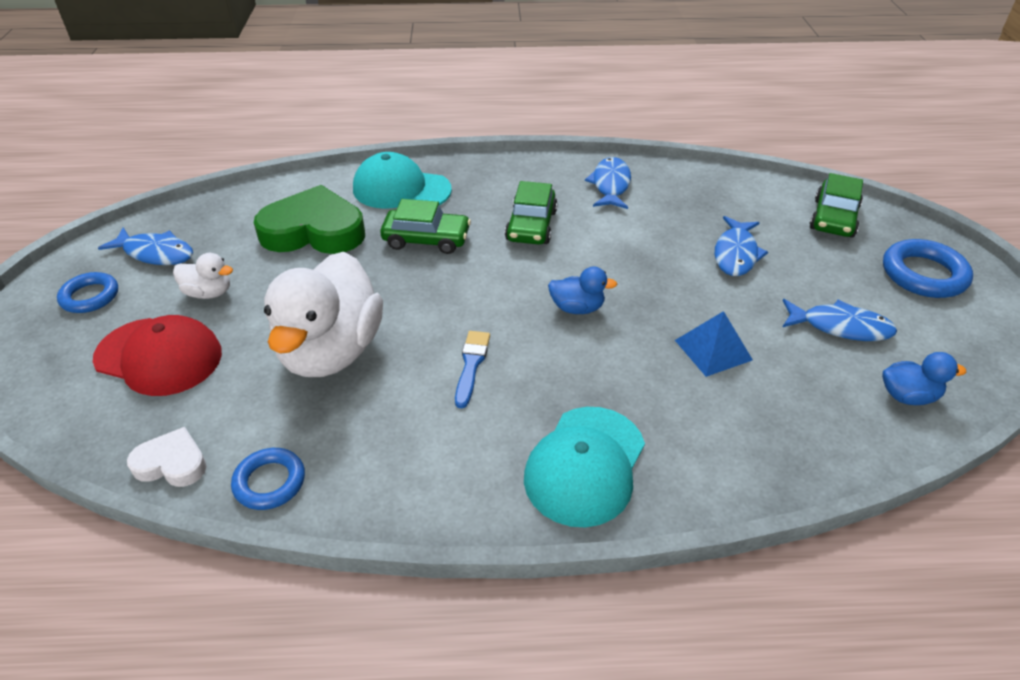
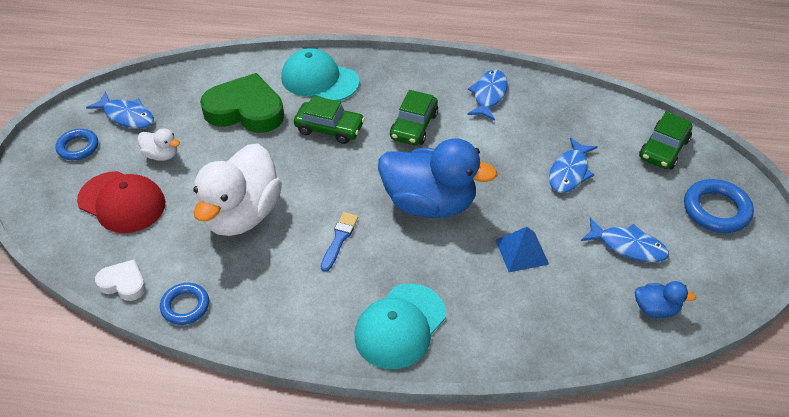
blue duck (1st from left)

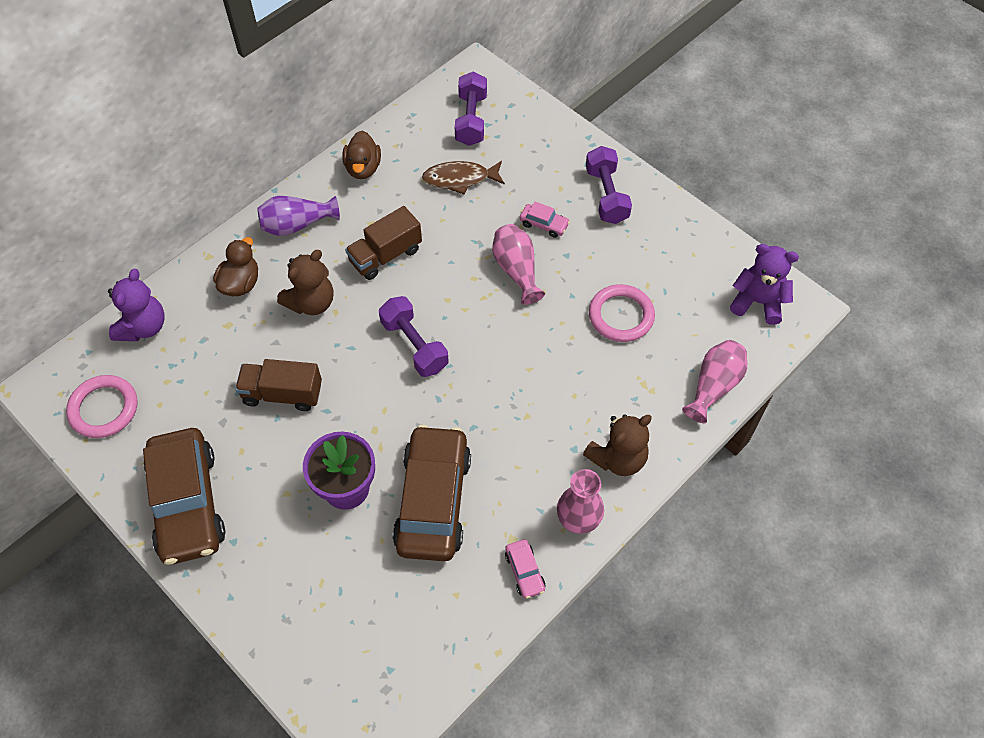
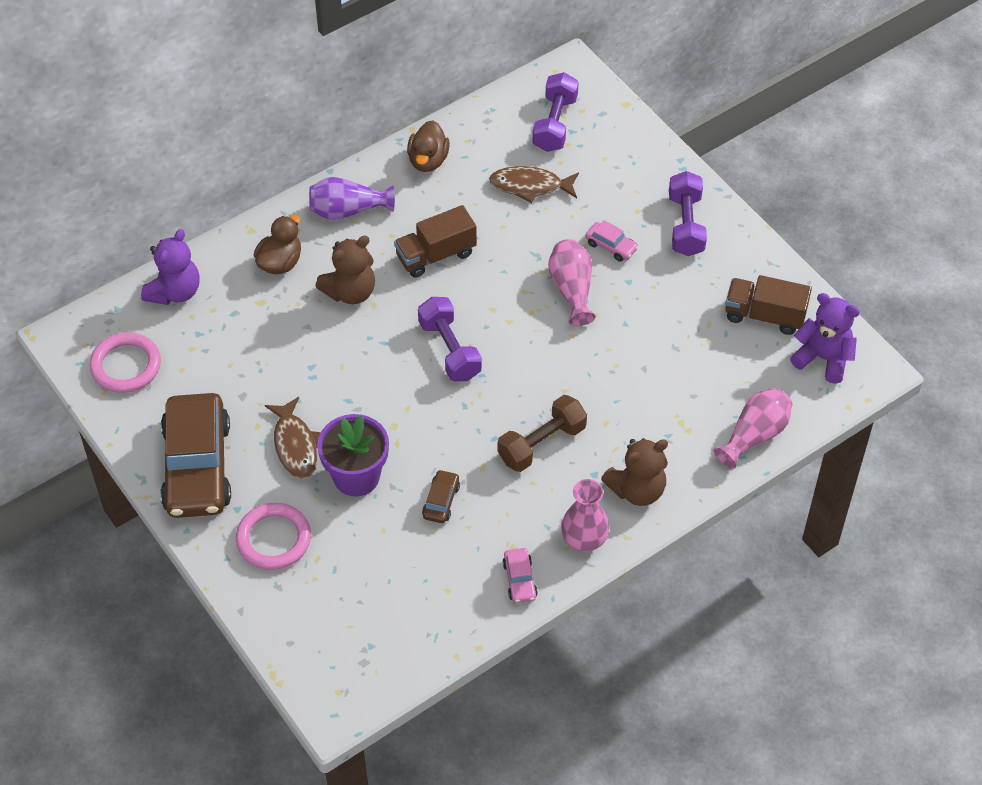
rose-pink hoop (2nd from left); brown toy fish (1st from left); brown toy car (2nd from left); brown dumbbell; brown toy truck (2nd from left)

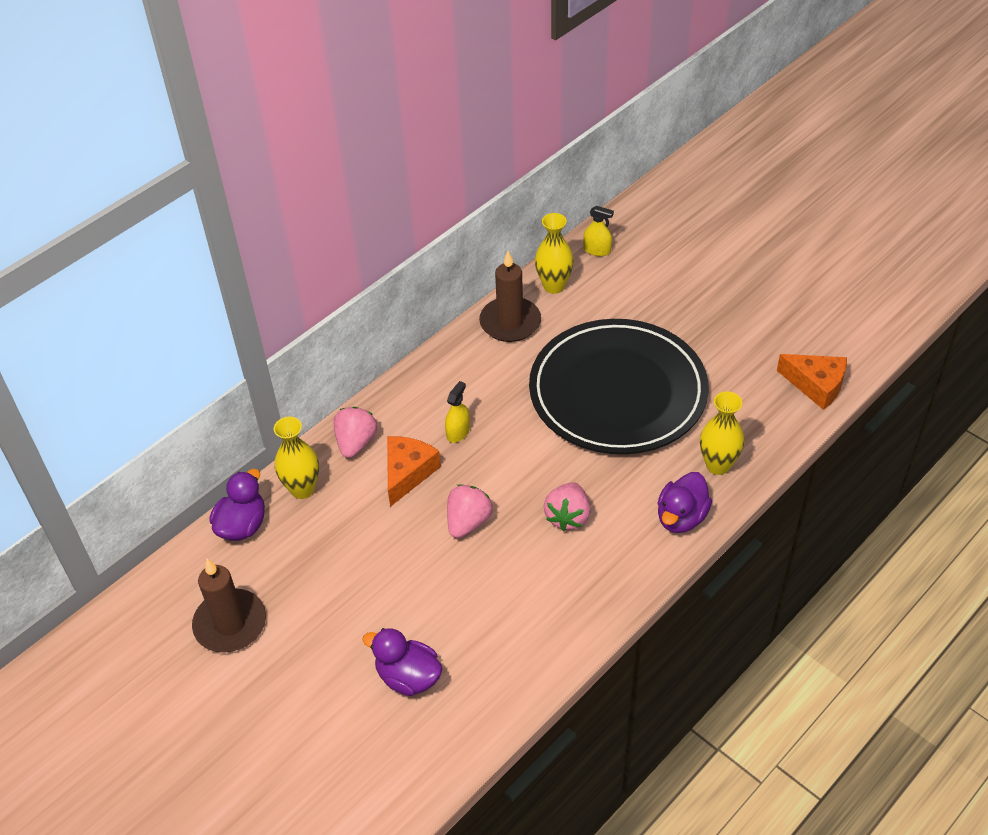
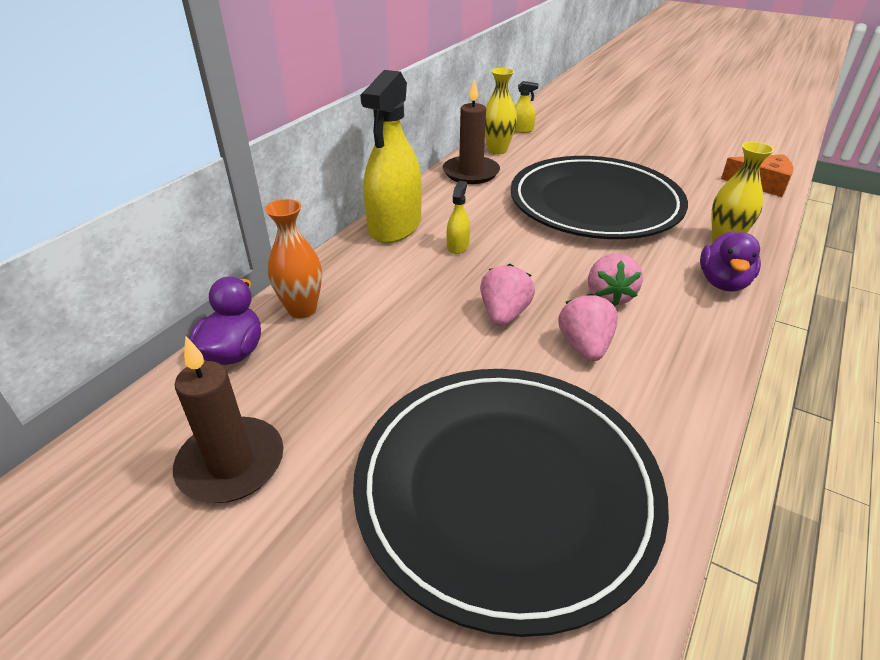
orange-coloured vase; black dinner plate (1st from left); yellow spray bottle (1st from left); rose-pink strawberry (2nd from left); orange-coloured cheese wedge (1st from left in the first image)

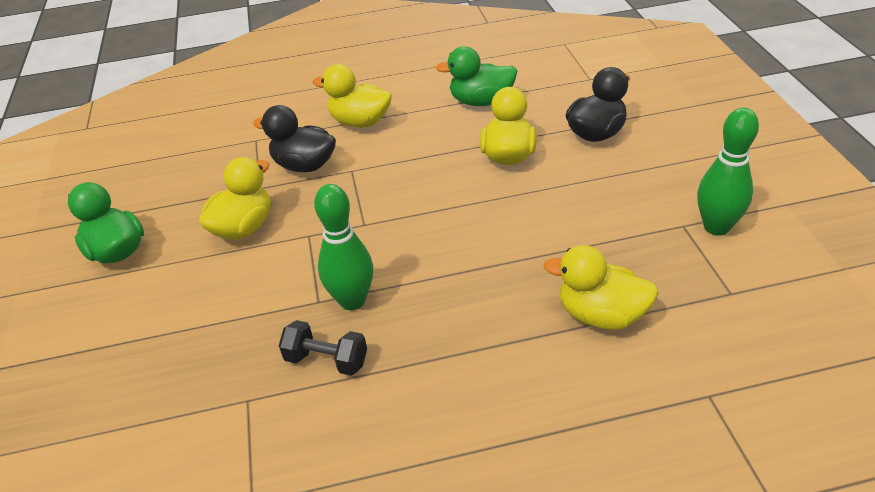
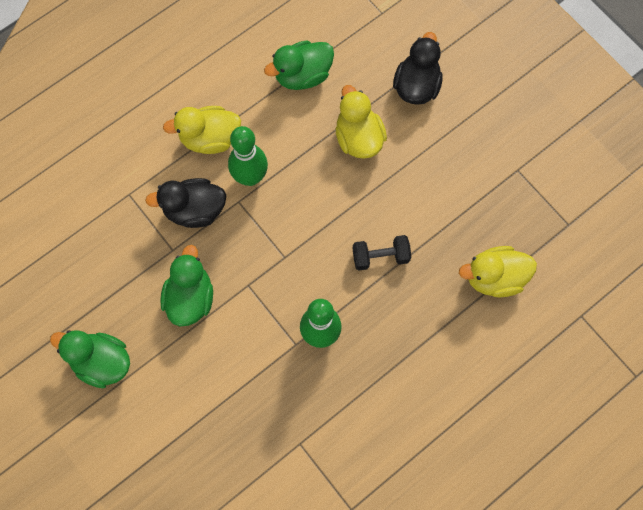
leaf-green duck (2nd from left); leaf-green tenpin (1st from left); black dumbbell

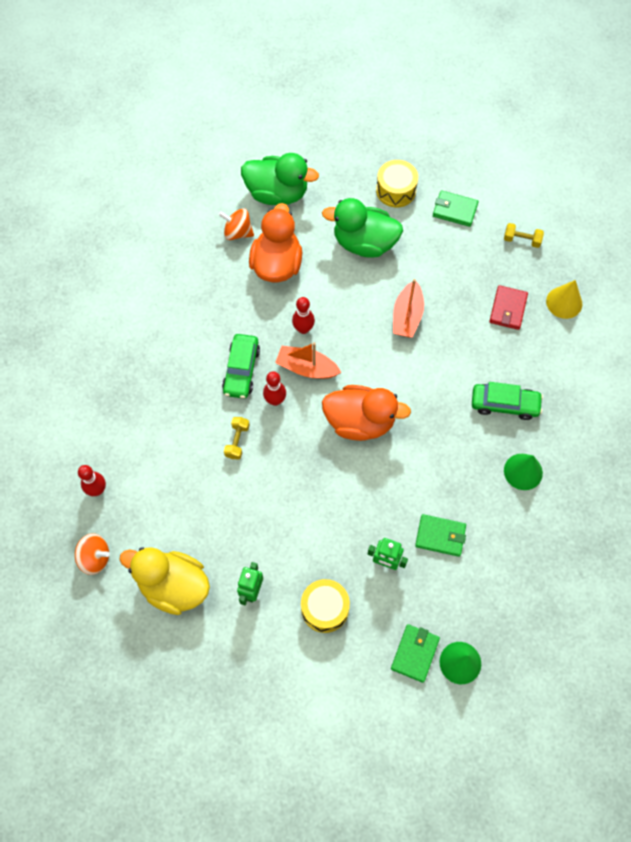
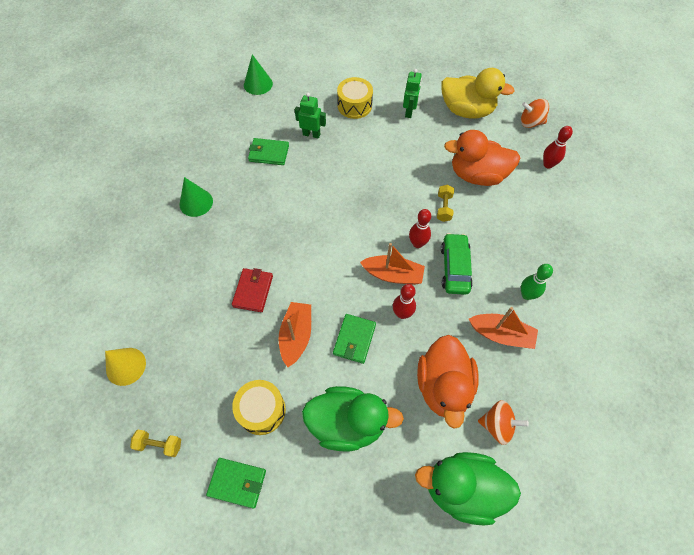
crimson card wallet; yellow drum (1st from left); leaf-green card wallet (3rd from left); orange-coloured duck (2nd from left); orange-coloured sailboat (3rd from left); leaf-green tenpin; leaf-green toy car (2nd from left in the first image)

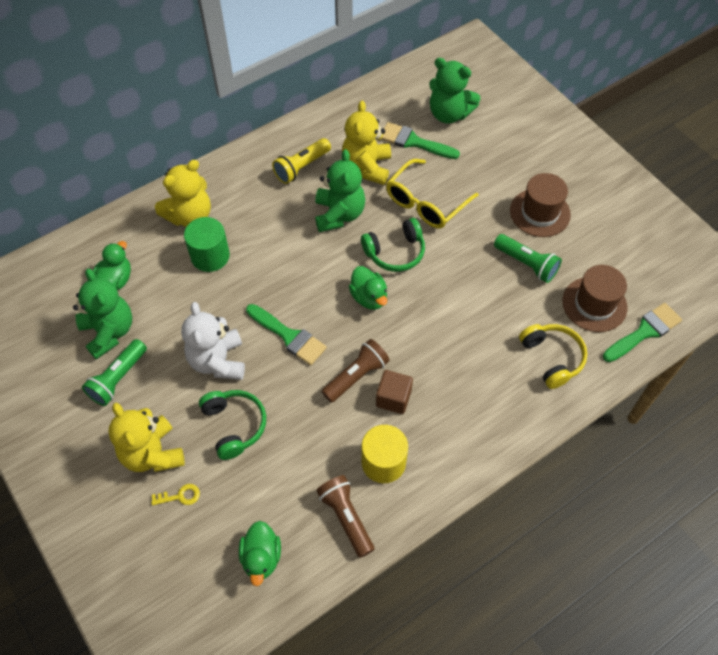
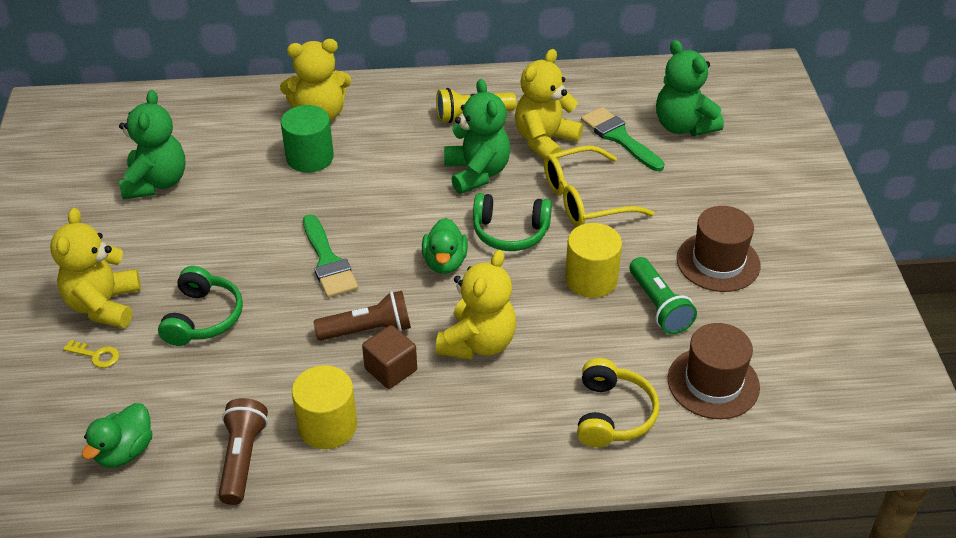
yellow stuffed bear (3rd from left); leaf-green stuffed bear (2nd from left); yellow cylinder shape (2nd from left); leaf-green torch (1st from left in the first image); leaf-green duck (1st from left in the first image); pure white stuffed bear; leaf-green brush (3rd from left in the first image)

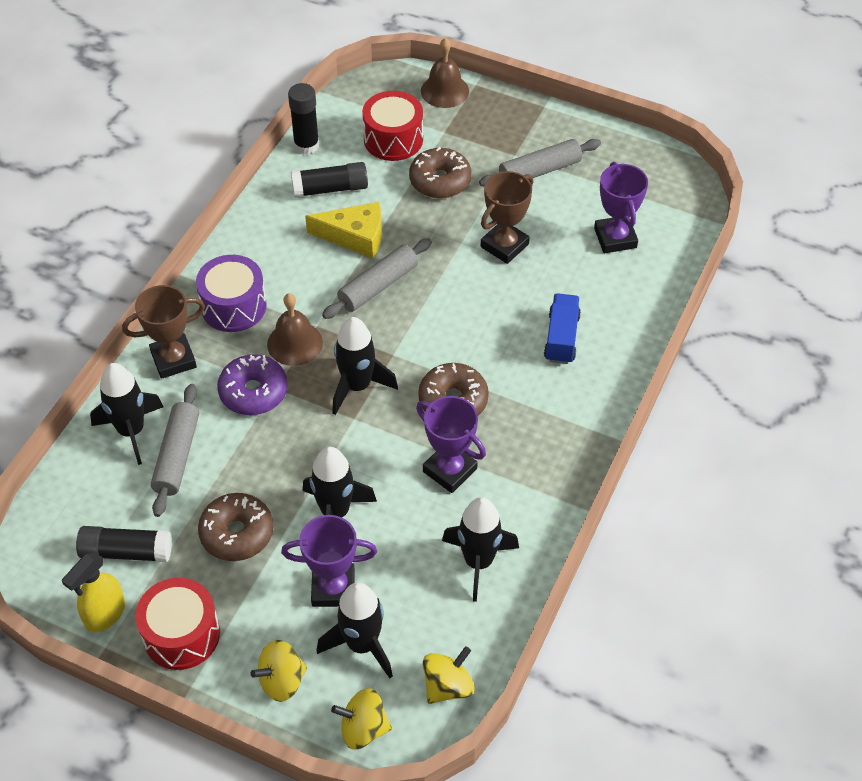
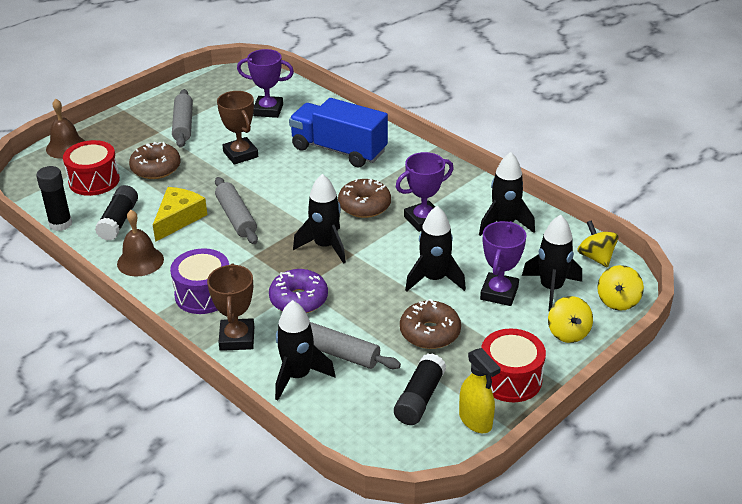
brown hand bell (2nd from left); blue toy truck

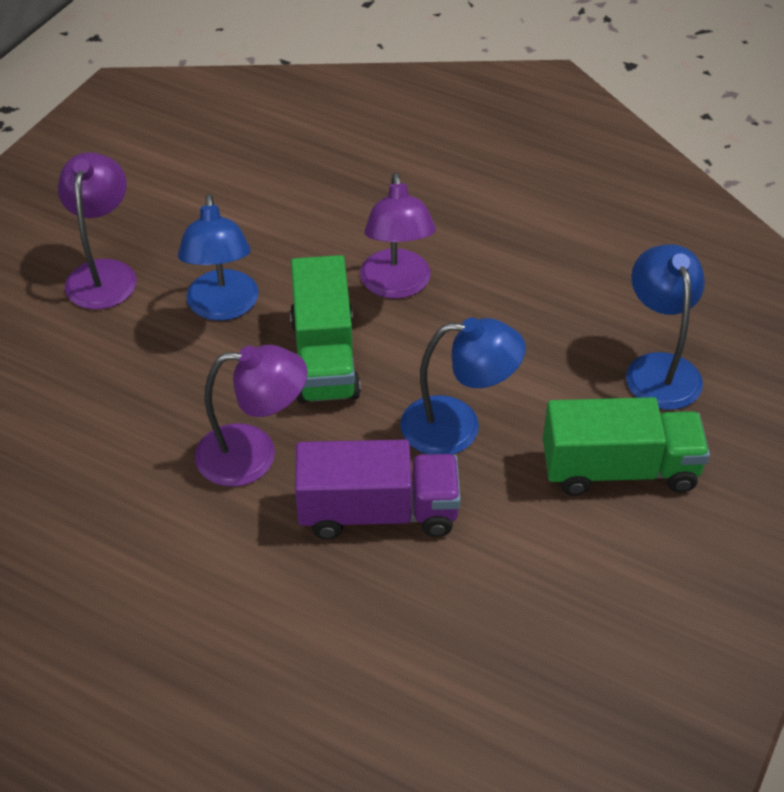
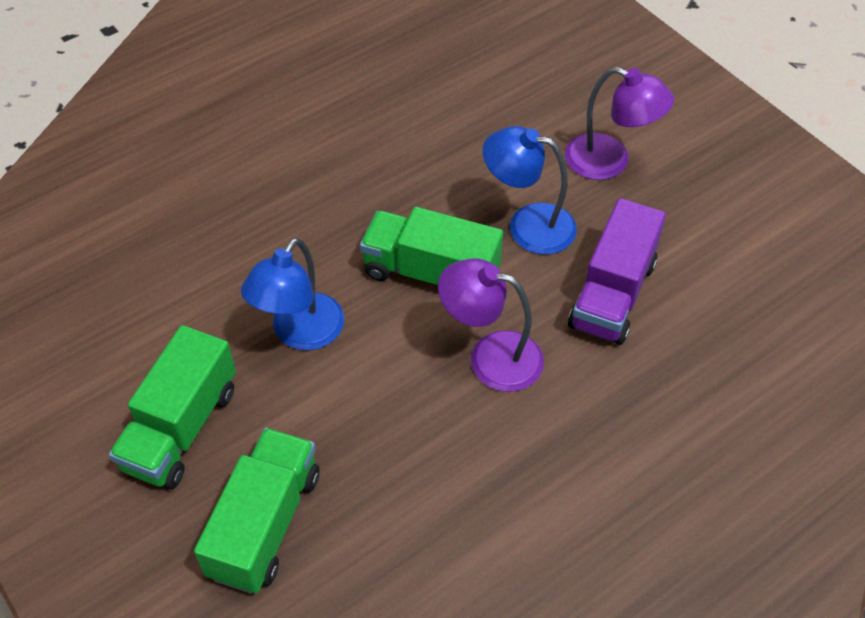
leaf-green toy truck (2nd from left); royal purple toy truck; royal purple reading lamp (2nd from left in the first image)

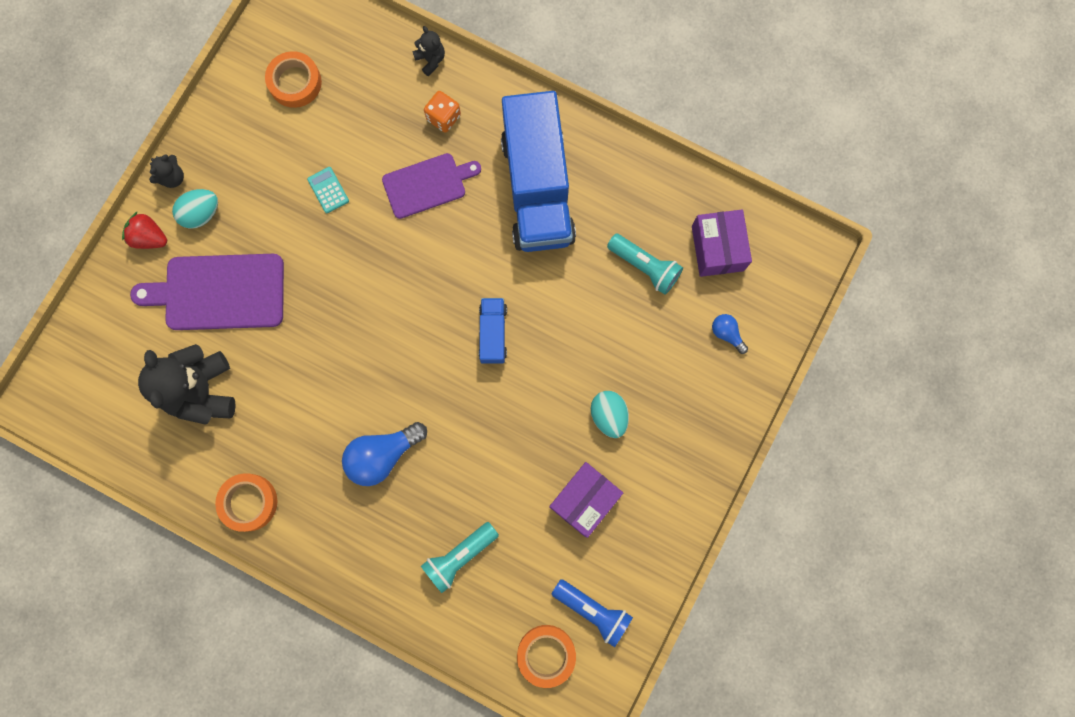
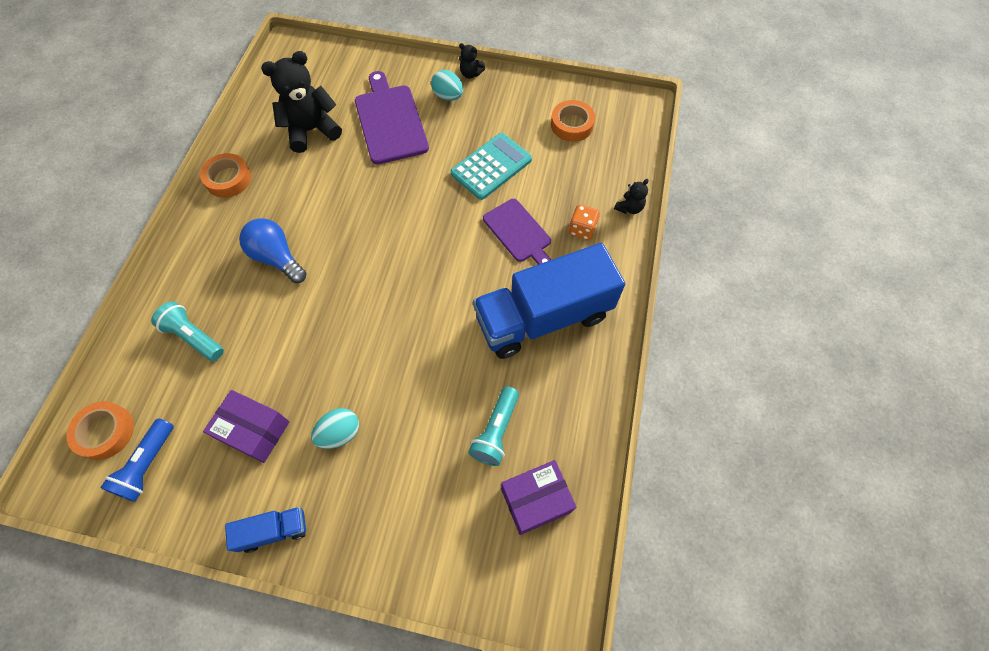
blue toy truck (1st from left); turquoise pocket calculator; crimson strawberry; blue lightbulb (2nd from left in the first image)

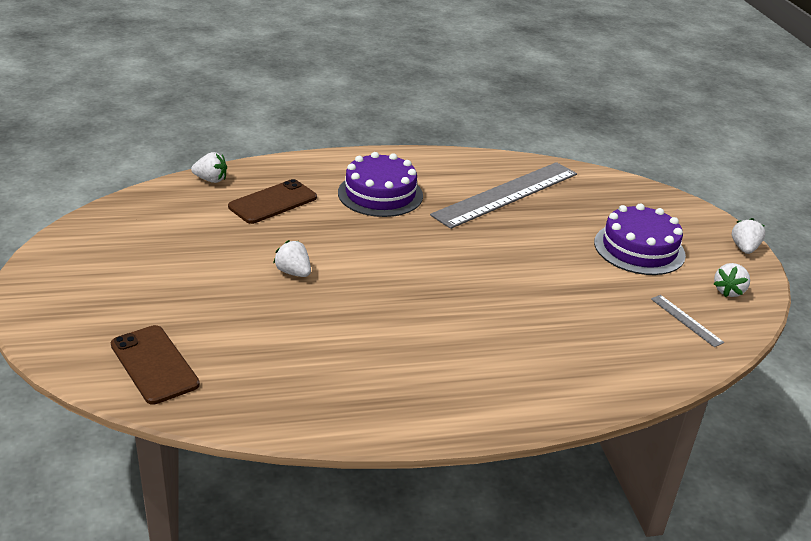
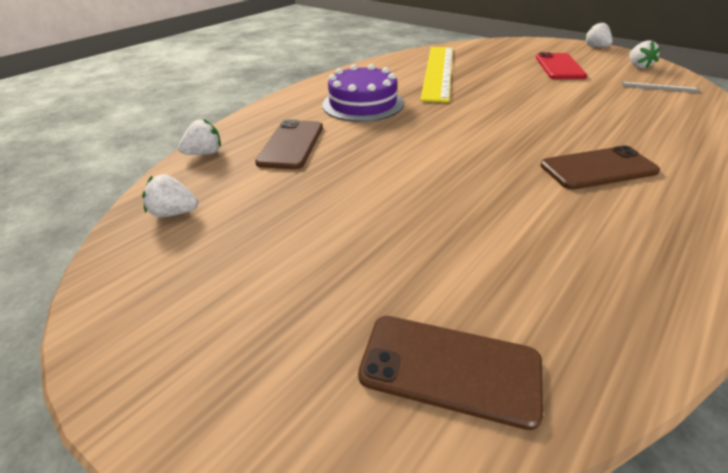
pure white strawberry (1st from left); yellow measuring stick; crimson smartphone; brown smartphone (3rd from left)

